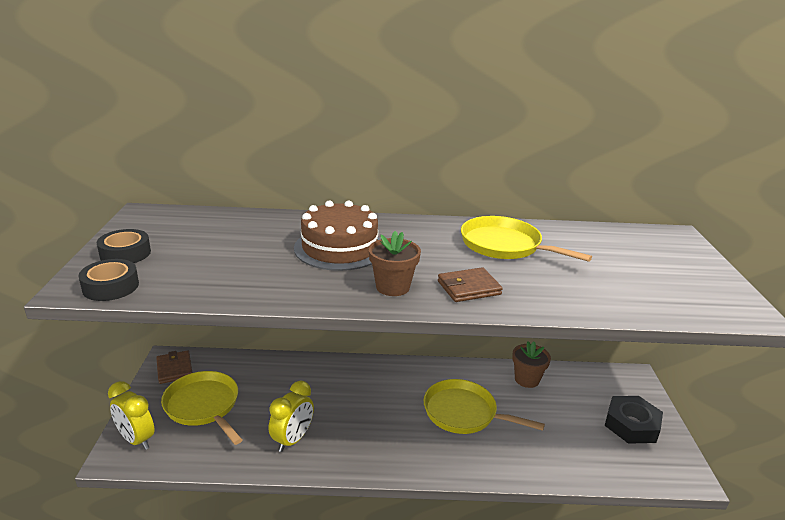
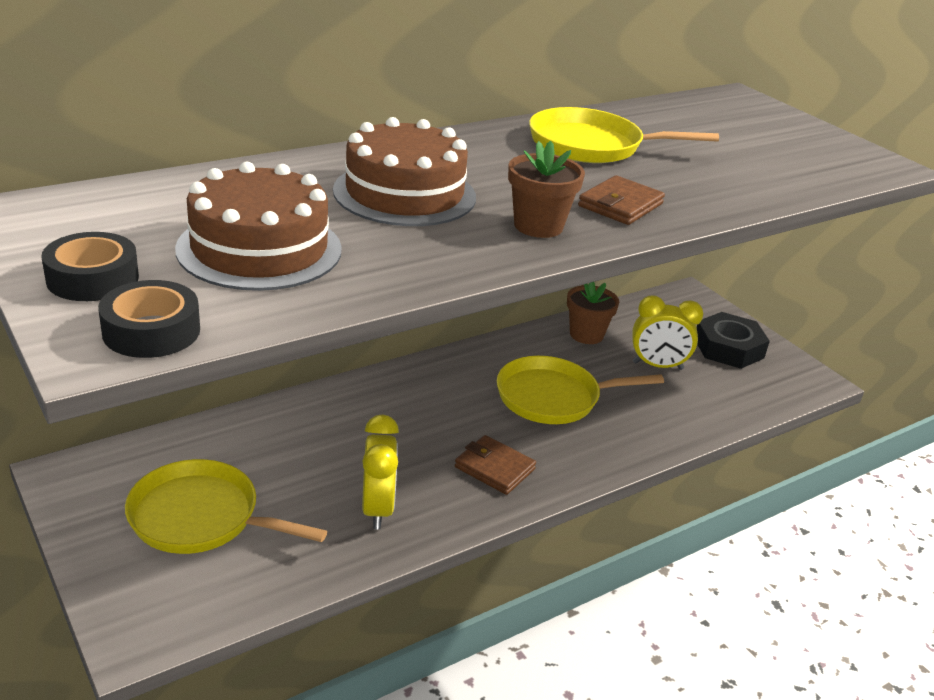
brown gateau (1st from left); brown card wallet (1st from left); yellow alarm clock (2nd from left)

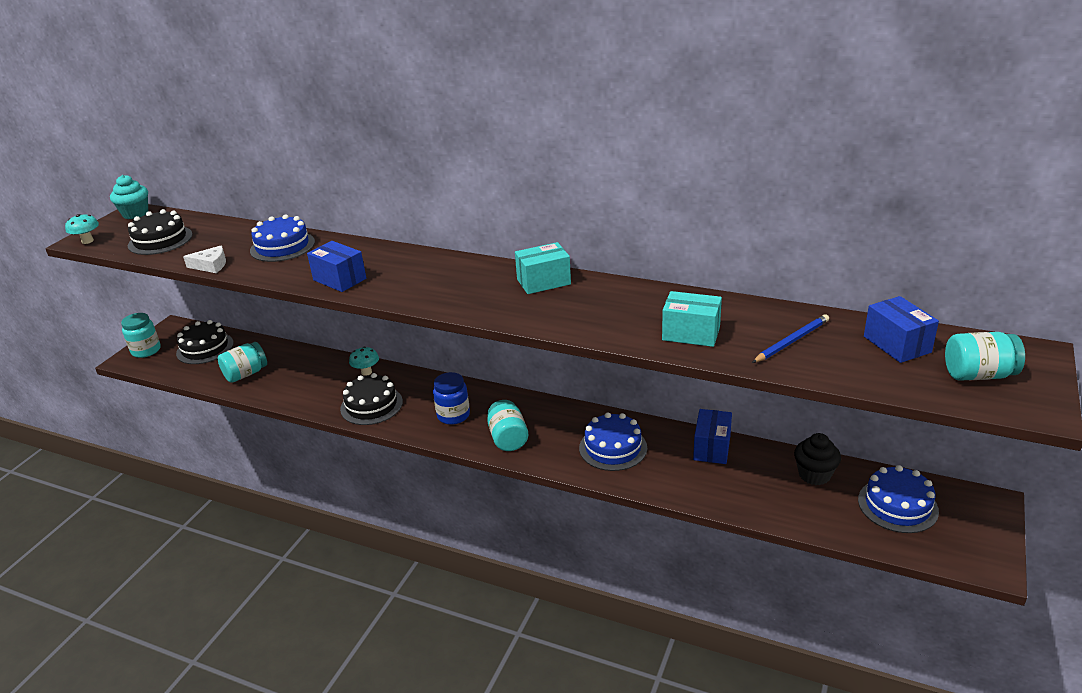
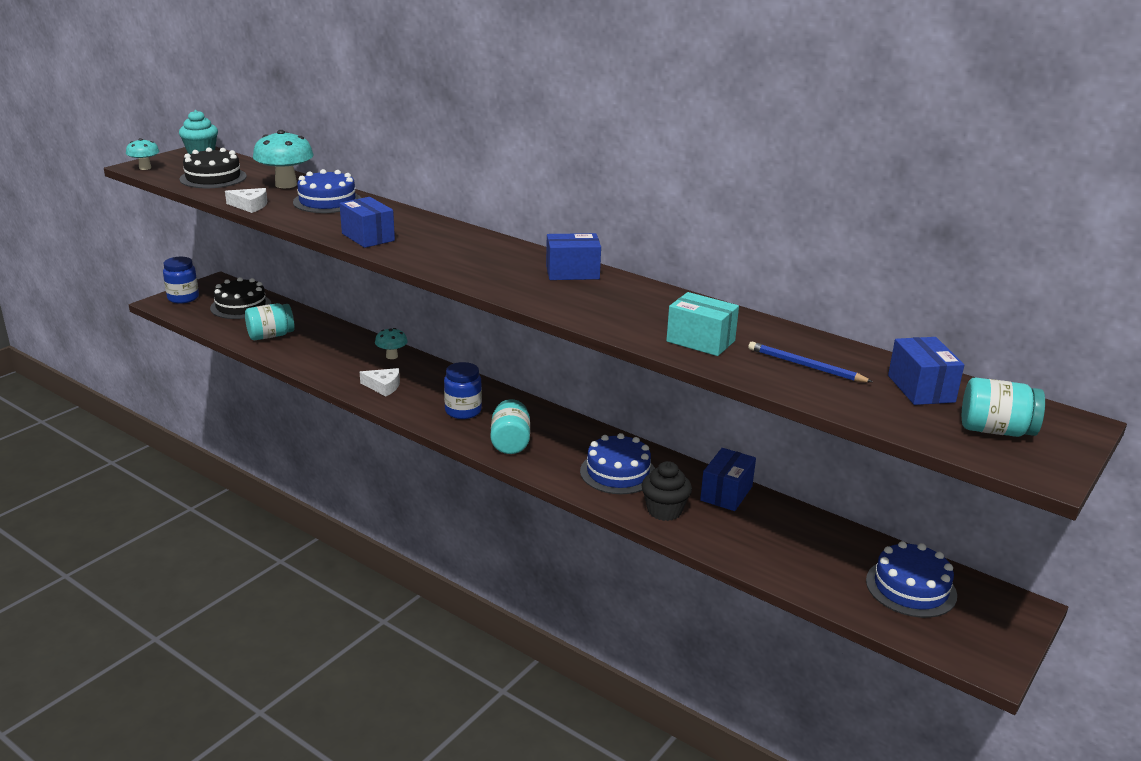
blue preserve jar (1st from left); turquoise toadstool (2nd from left); pure white cheese wedge (2nd from left); blue box (2nd from left); black cupcake; blue lead pencil

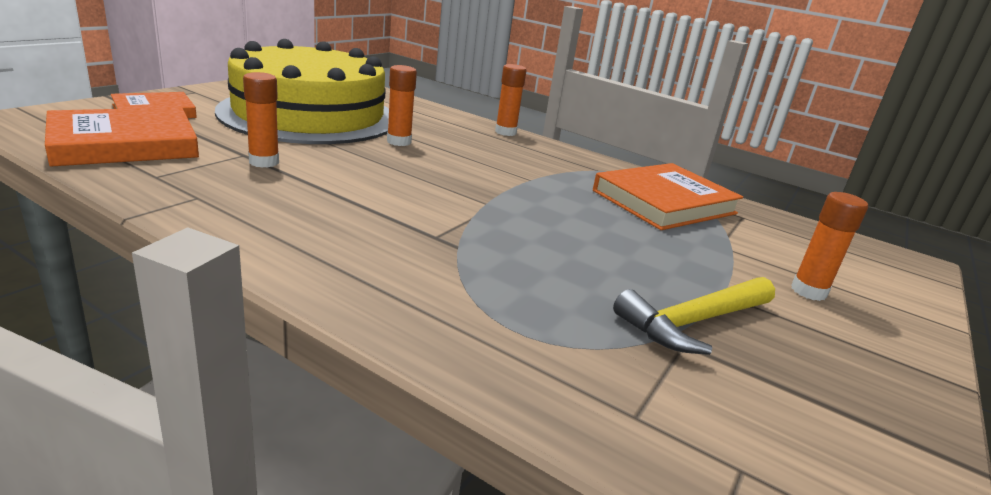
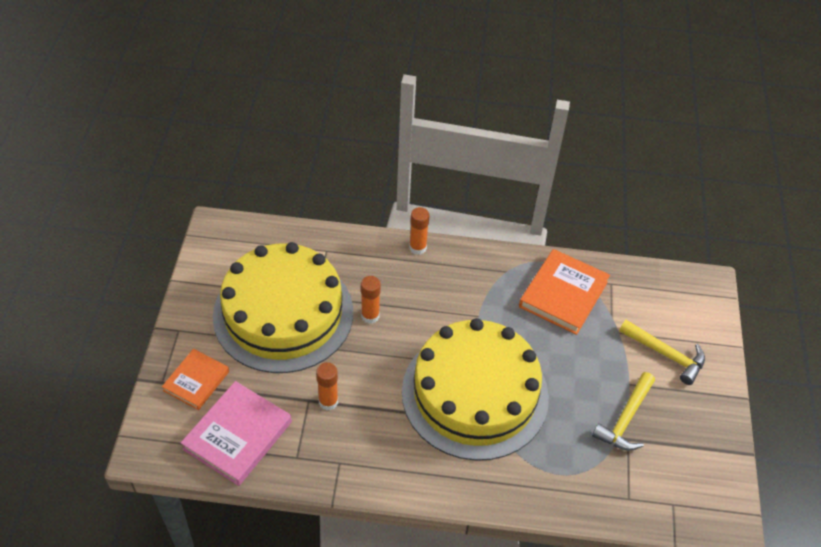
rose-pink hardcover; yellow gateau (2nd from left); yellow hammer (2nd from left)

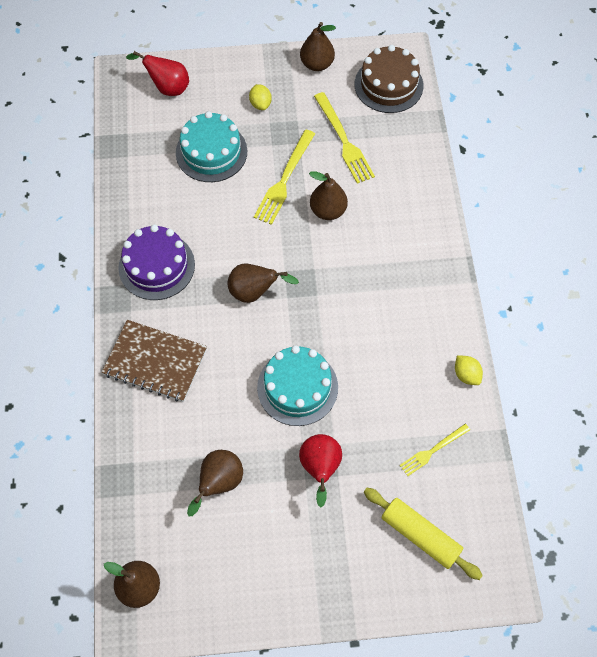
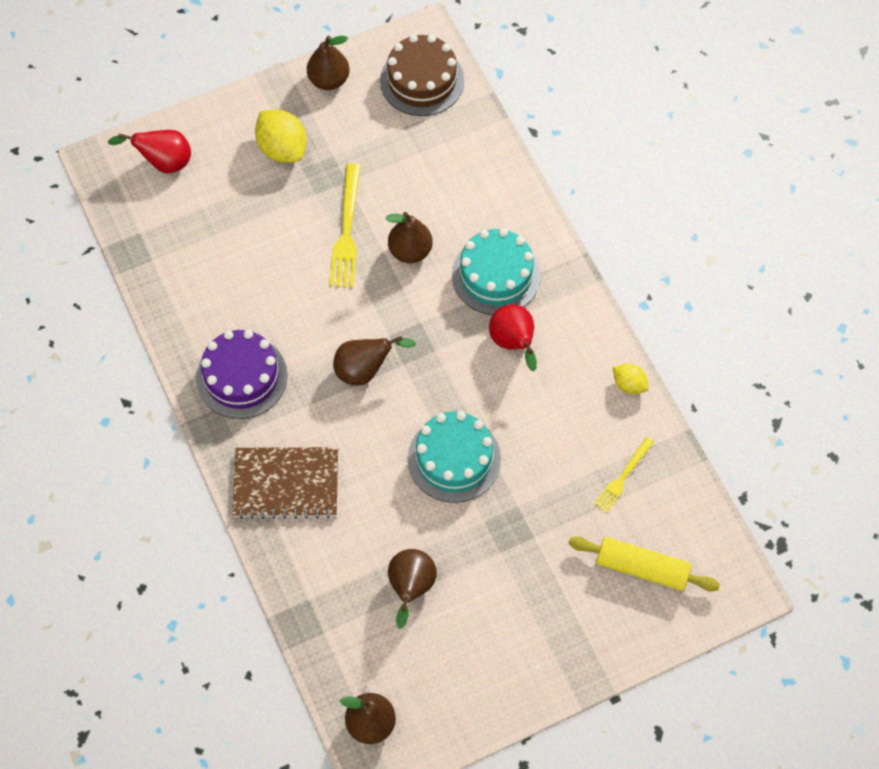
yellow lemon (1st from left); turquoise gateau (2nd from left); crimson toy pear (2nd from left); yellow table fork (2nd from left in the first image)

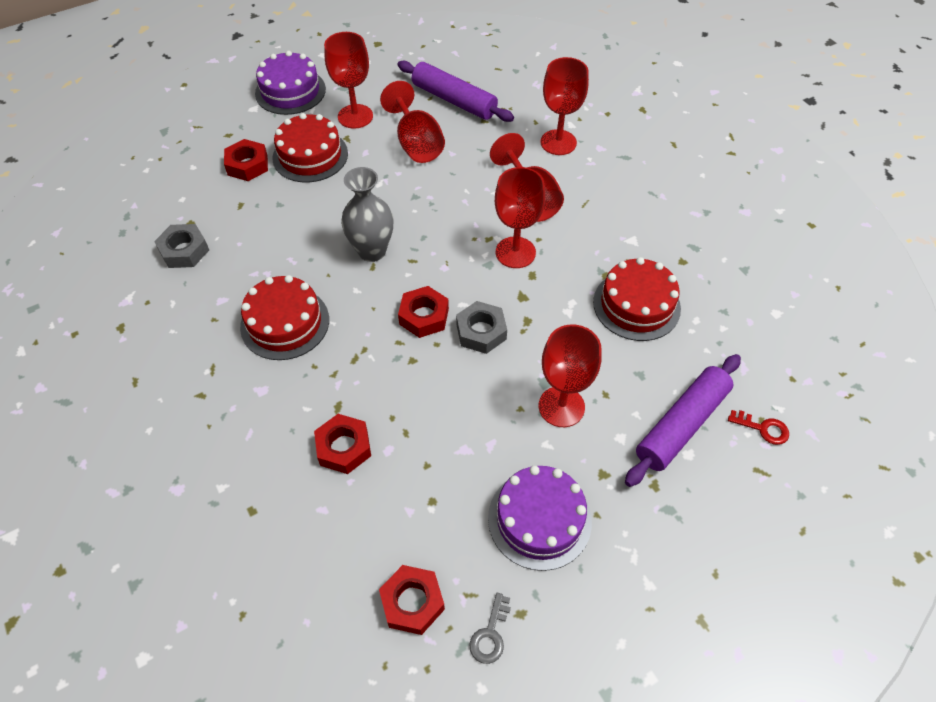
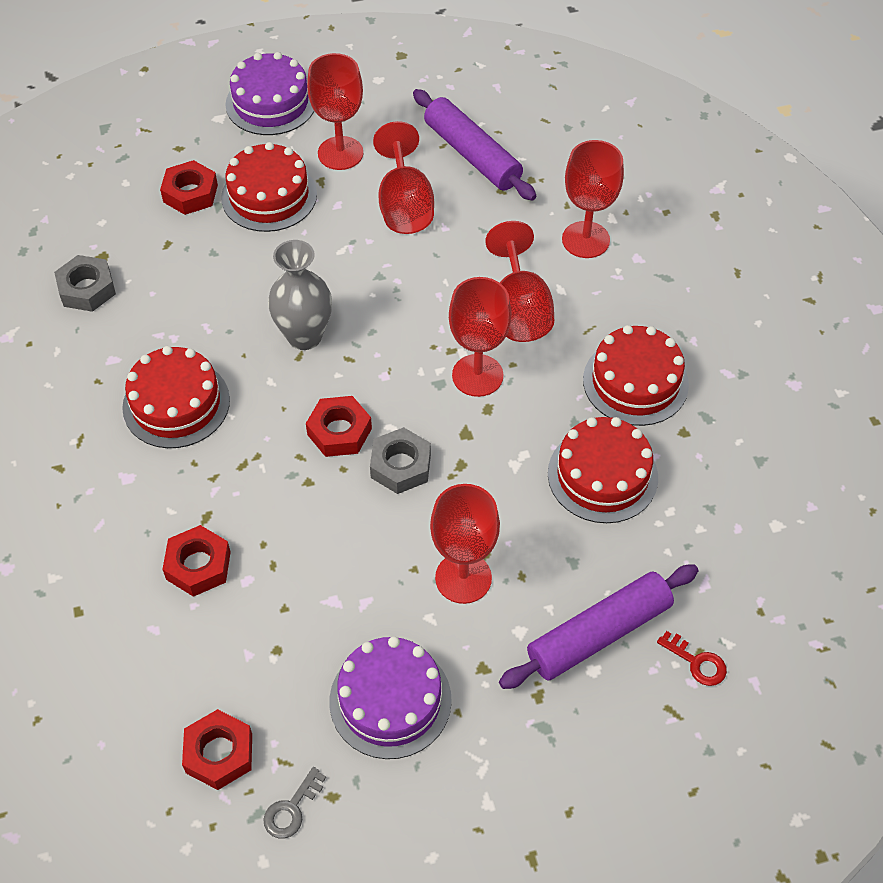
crimson gateau (4th from left)

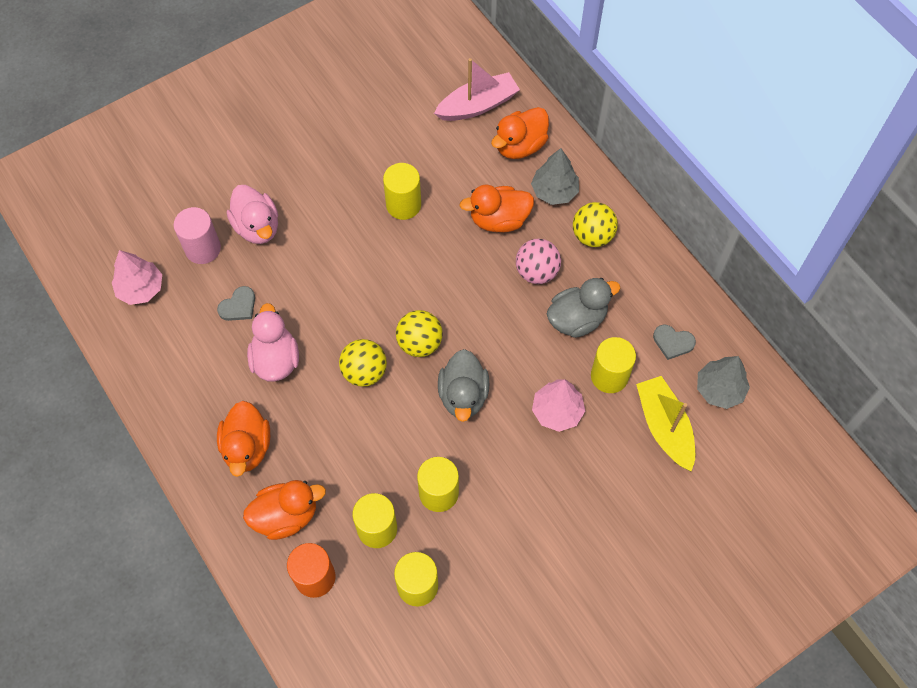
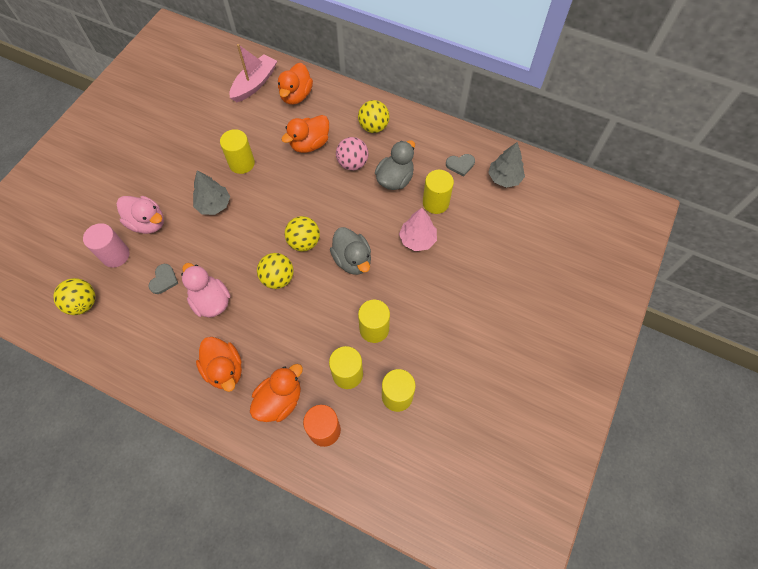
yellow ball (1st from left); grey toy tree (1st from left); yellow sailboat

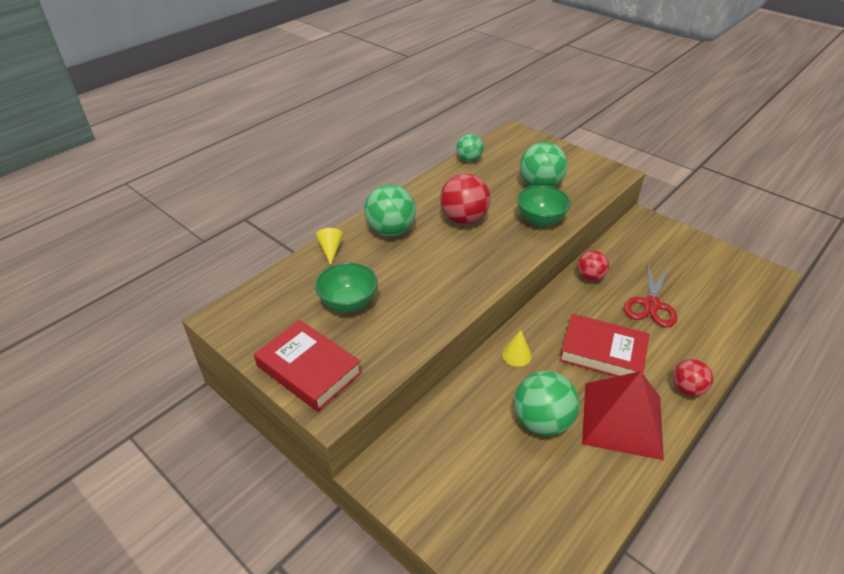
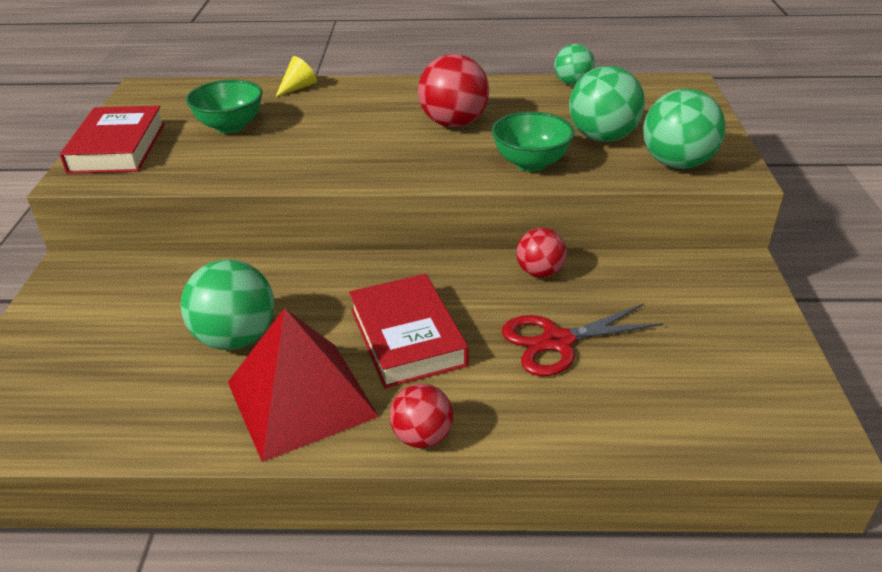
leaf-green ball (4th from left); yellow solid cone (2nd from left in the first image)

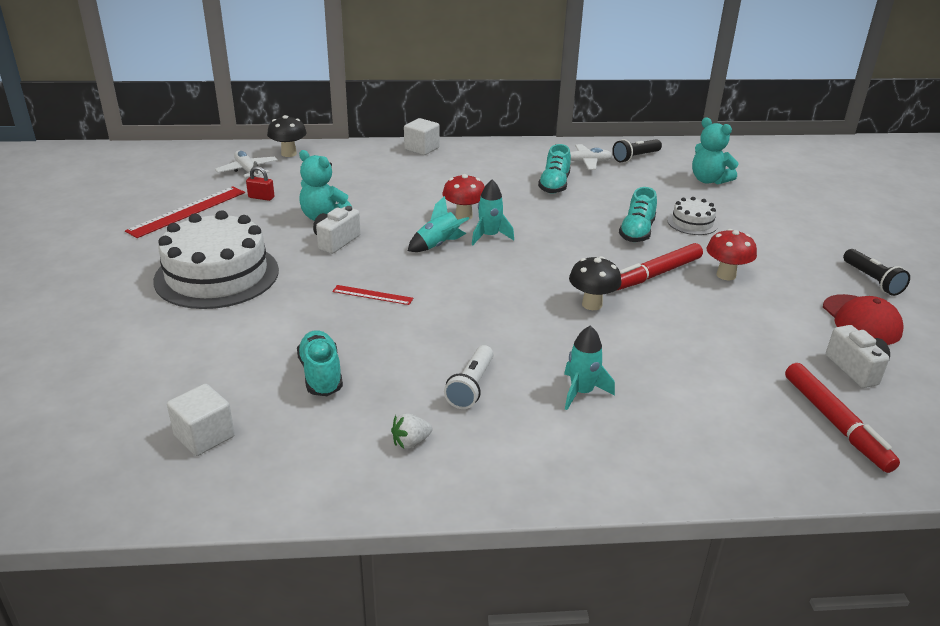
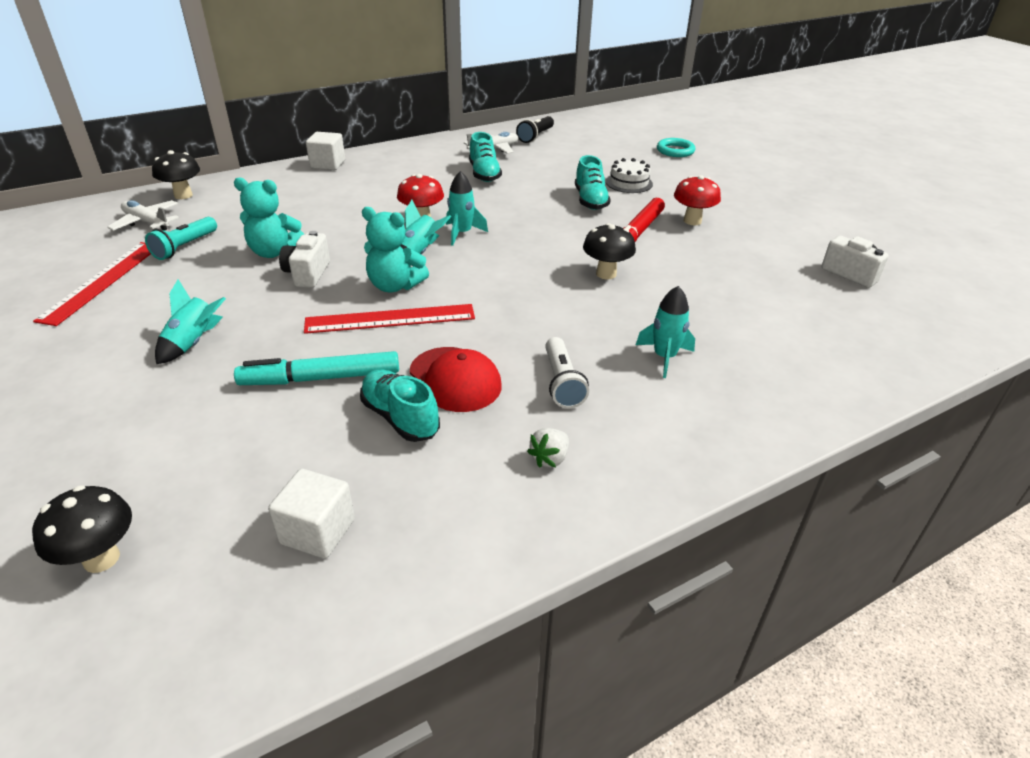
black toadstool (1st from left); turquoise torch; turquoise toy rocket (1st from left); turquoise marker; crimson measuring stick (2nd from left); turquoise stuffed bear (2nd from left); crimson peaked cap; turquoise hoop; crimson marker (2nd from left in the first image); black torch (2nd from left in the first image)

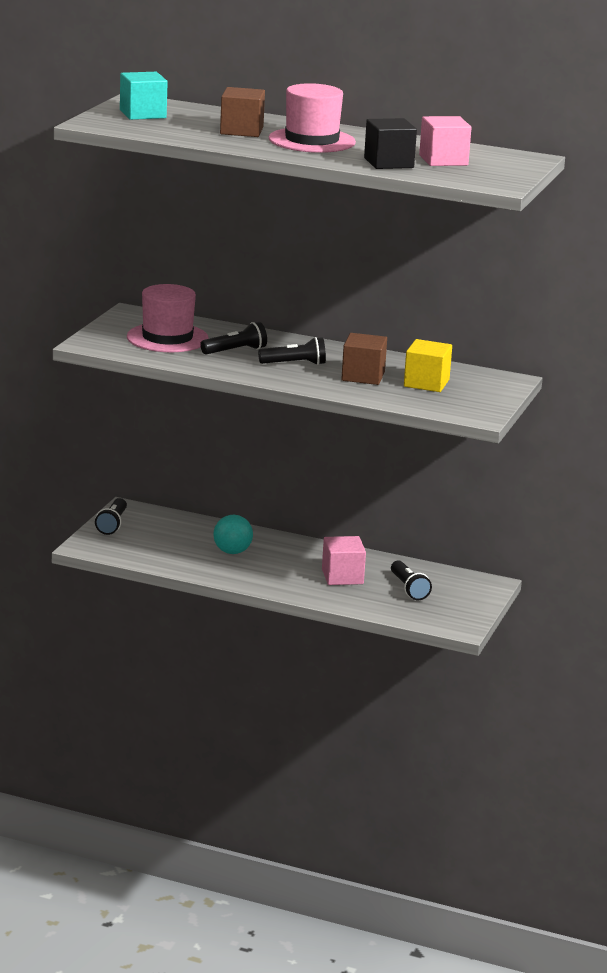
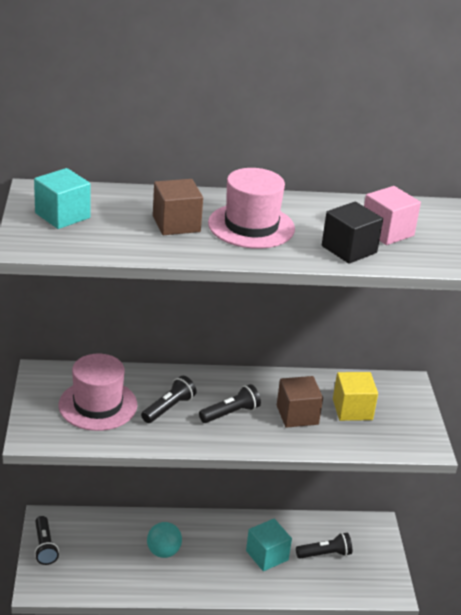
turquoise solid cube (2nd from left); black torch (4th from left)

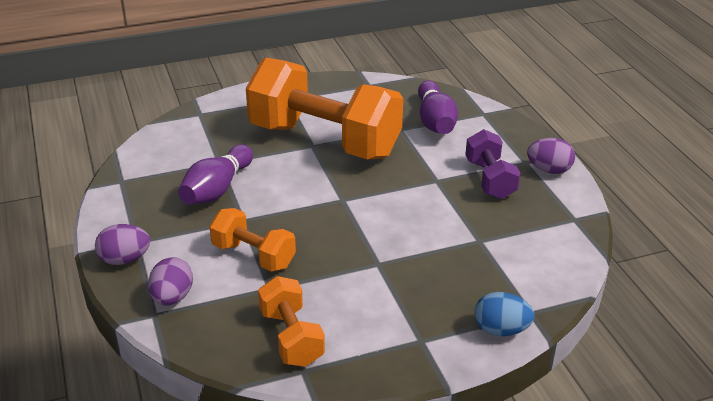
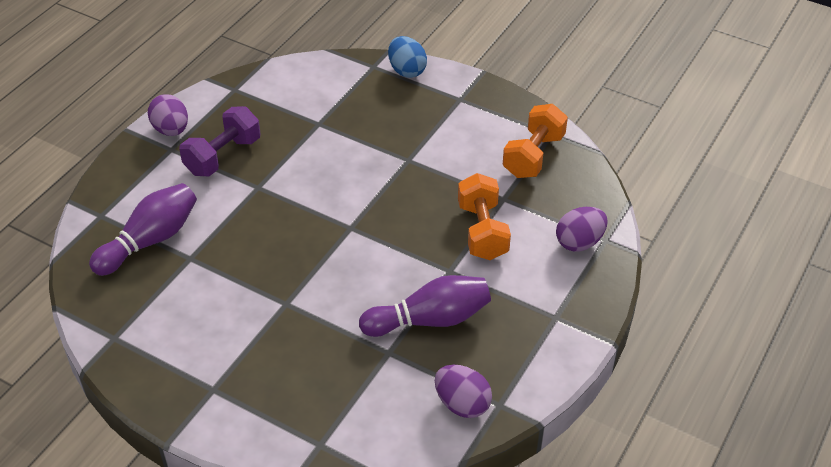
royal purple egg (2nd from left); orange-coloured dumbbell (3rd from left in the first image)

